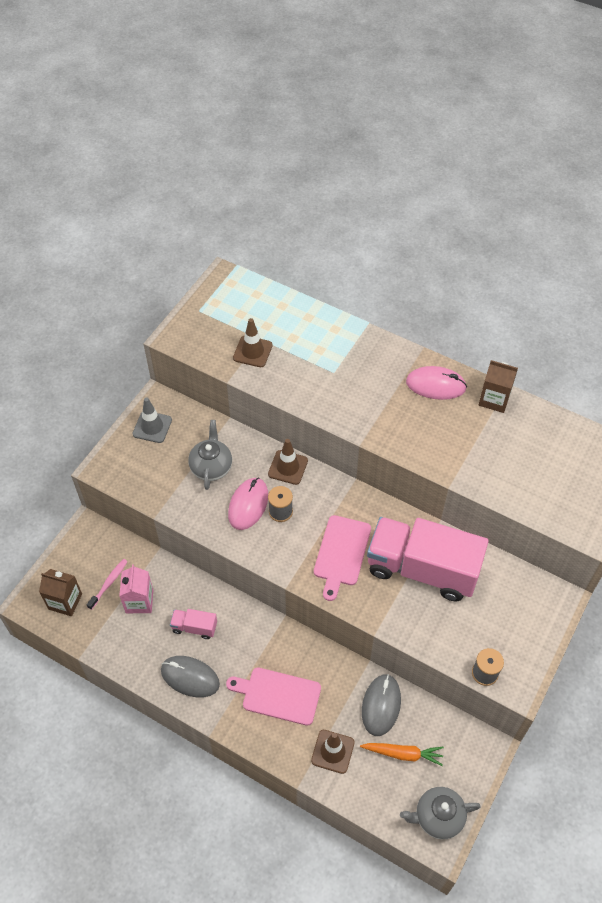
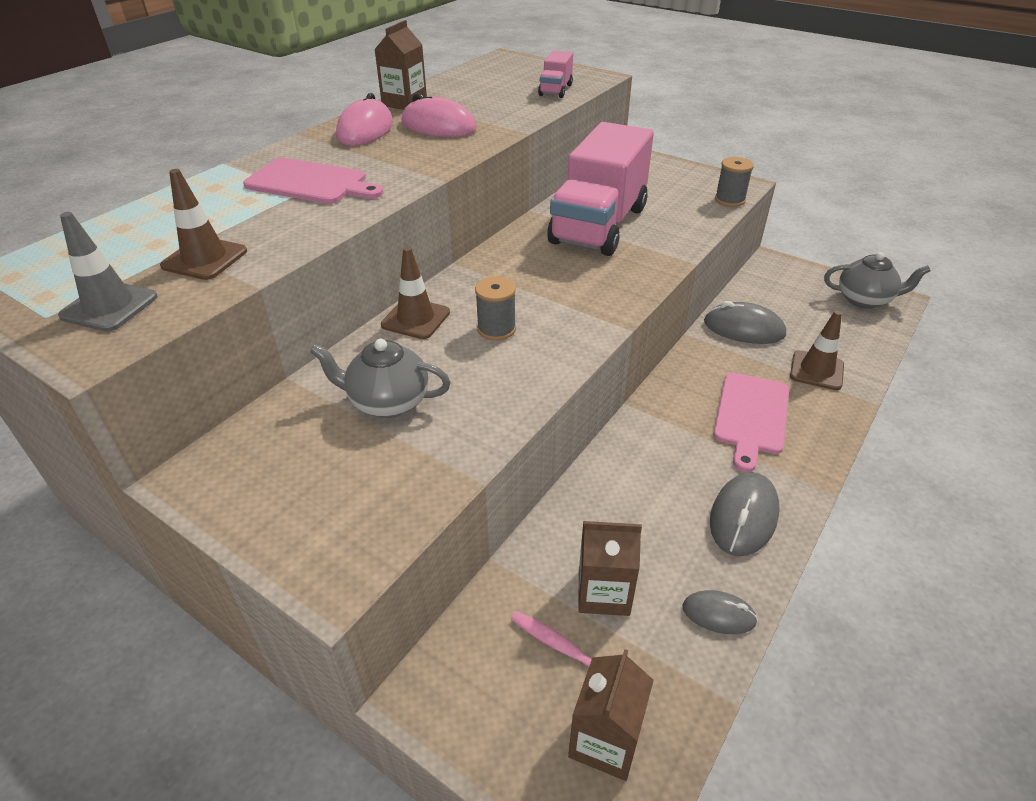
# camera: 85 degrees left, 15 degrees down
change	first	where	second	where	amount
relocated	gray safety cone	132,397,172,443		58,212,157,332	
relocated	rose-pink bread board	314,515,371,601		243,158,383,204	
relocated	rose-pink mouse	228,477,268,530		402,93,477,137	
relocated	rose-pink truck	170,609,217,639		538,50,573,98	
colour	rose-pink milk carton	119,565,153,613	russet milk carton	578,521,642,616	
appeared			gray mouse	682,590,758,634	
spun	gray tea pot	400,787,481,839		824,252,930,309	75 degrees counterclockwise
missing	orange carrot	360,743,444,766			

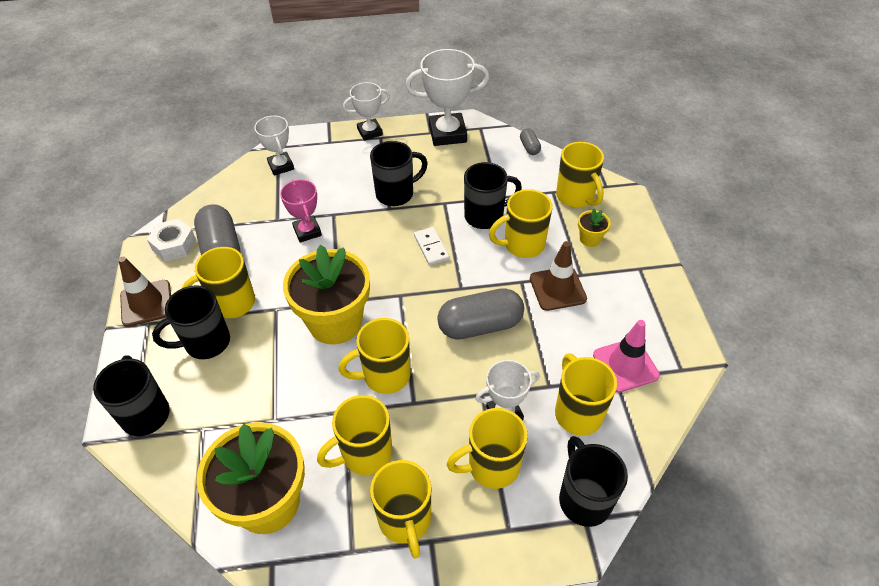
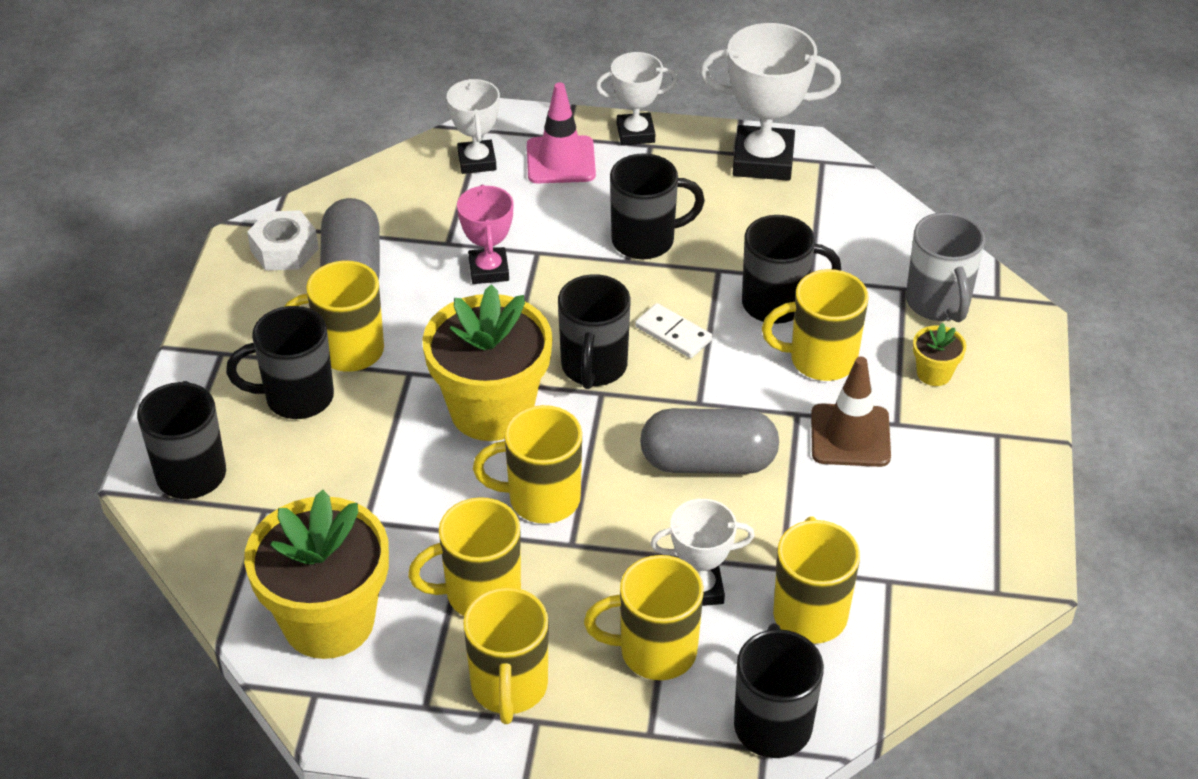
# camera: 15 degrees right, 5 degrees down
change	first	where	second	where	amount
relocated	rose-pink safety cone	593,320,660,393		527,82,596,183	
appeared			ebony tea mug	558,274,631,389	
spun	snow-white domino tile	414,227,450,265		635,303,712,358	45 degrees counterclockwise
colour	bright yellow tea mug	556,142,604,207	gray tea mug	906,212,985,322	
missing	russet safety cone	118,257,171,327			
missing	gray pill shape	520,128,541,155			

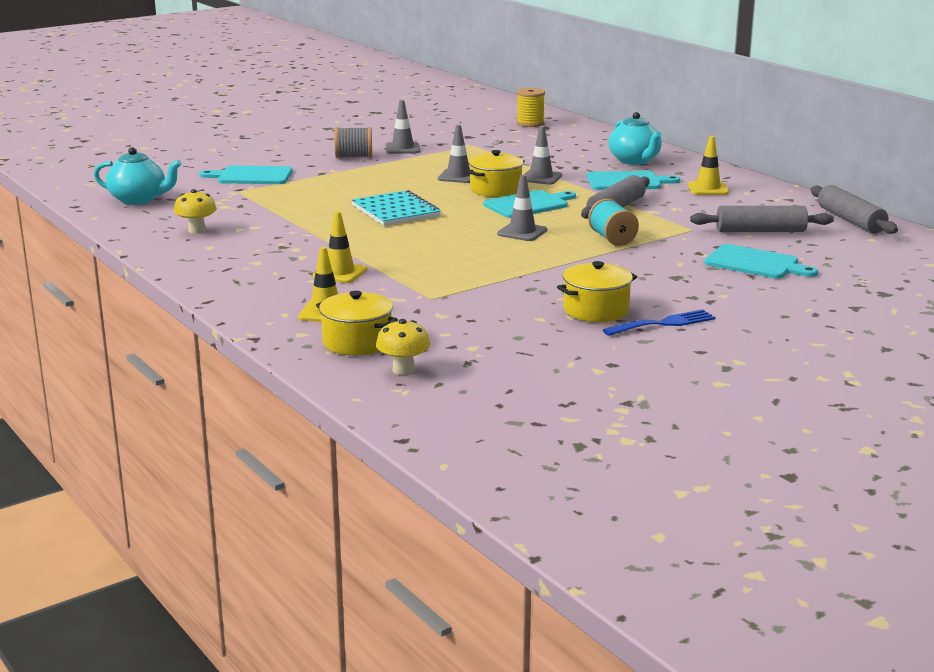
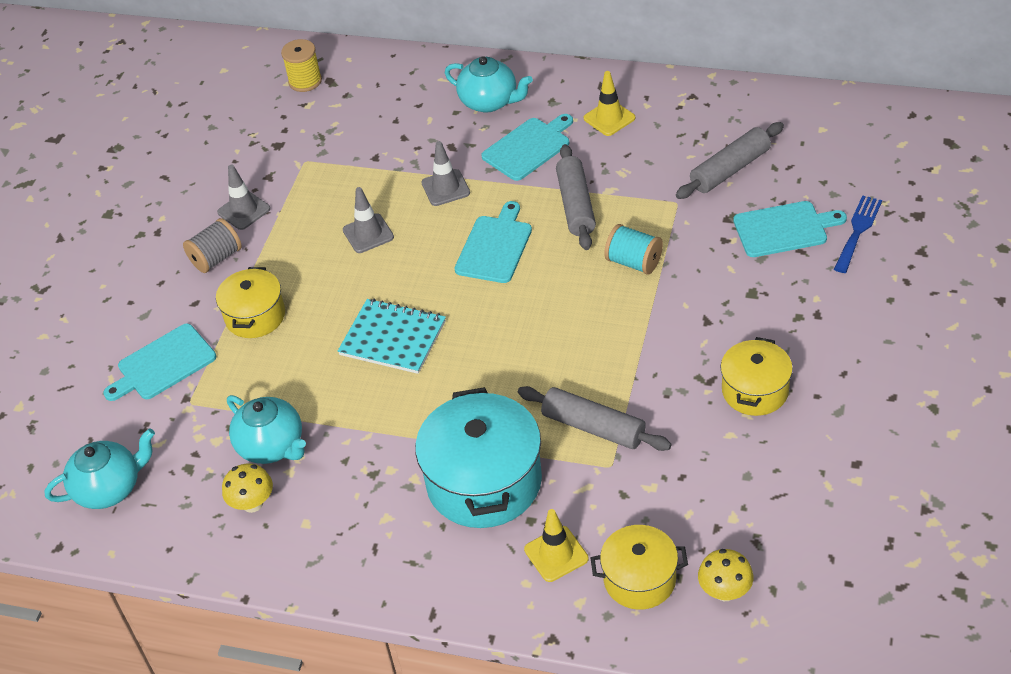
# camera: 35 degrees left, 25 degrees up
change	first	where	second	where	amount
relocated	bright yellow stockpot	467,150,525,197		216,267,285,338	
appeared			aqua tea pot	227,395,306,464	
exchanged	bright yellow safety cone	313,211,367,283	aqua stockpot	415,387,542,528	
relocated	gray rolling pin	810,185,898,234		518,386,672,451	
relocated	cobalt fork	603,309,716,336		834,195,882,273	
missing	gray safety cone	497,175,547,241			

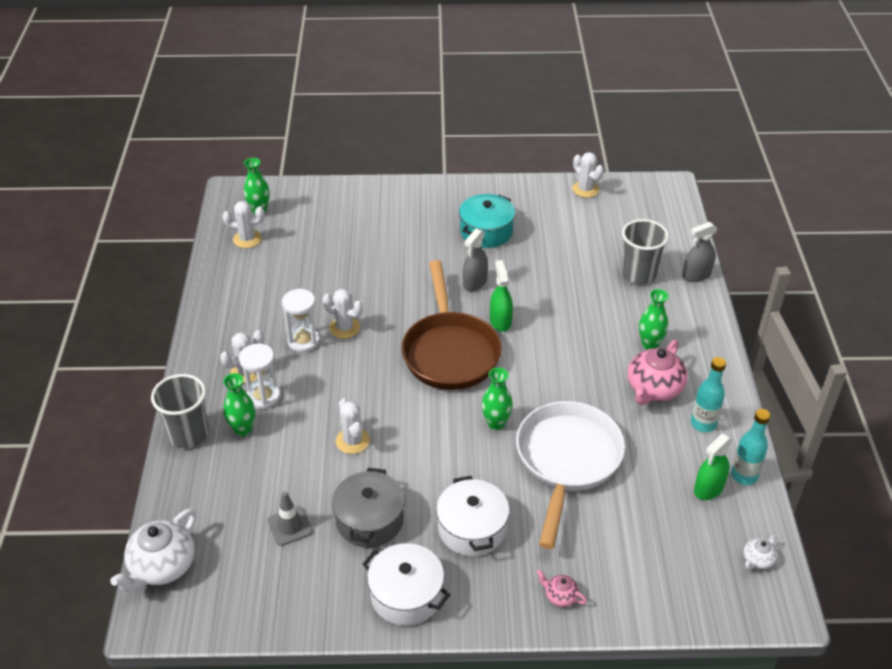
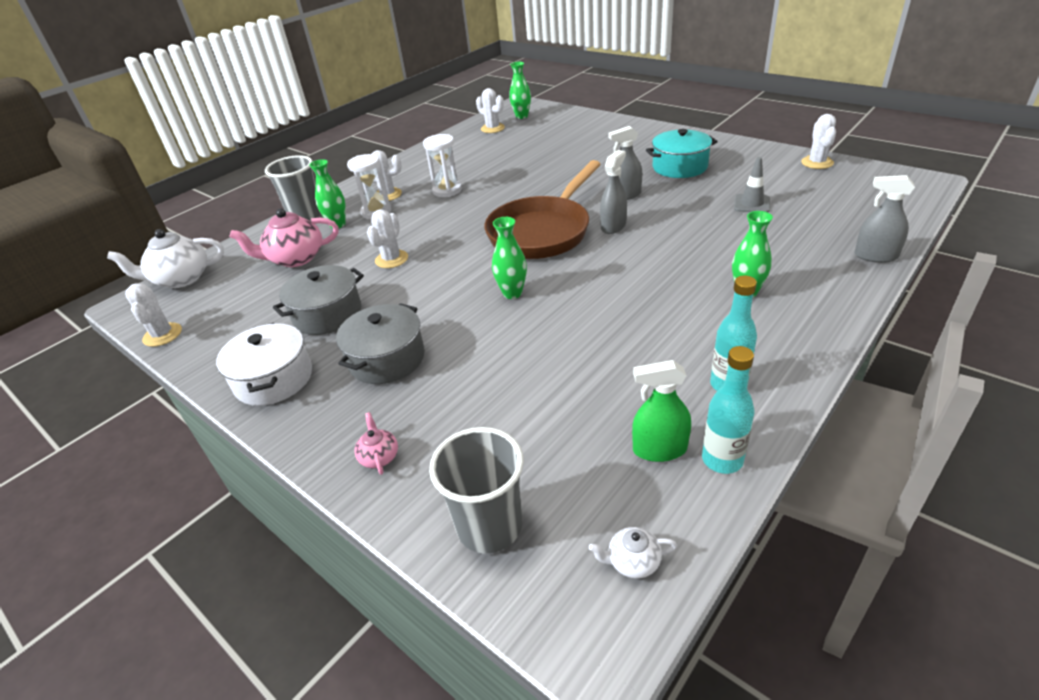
# camera: 45 degrees right, 5 degrees down
change	first	where	second	where	amount
relocated	snow-white prickly plant	323,289,363,339		125,283,182,347	
relocated	rose-pink tea pot	627,340,688,405		230,208,339,267	
colour	snow-white stockpot	436,476,509,556	gray stockpot	336,303,425,384	
relocated	gray cup	621,219,669,285		429,427,524,554	
colour	green spray bottle	490,260,513,332	gray spray bottle	600,150,627,234	
relocated	gray safety cone	268,491,313,546		734,157,770,212	
missing	snow-white skillet	516,401,625,549			

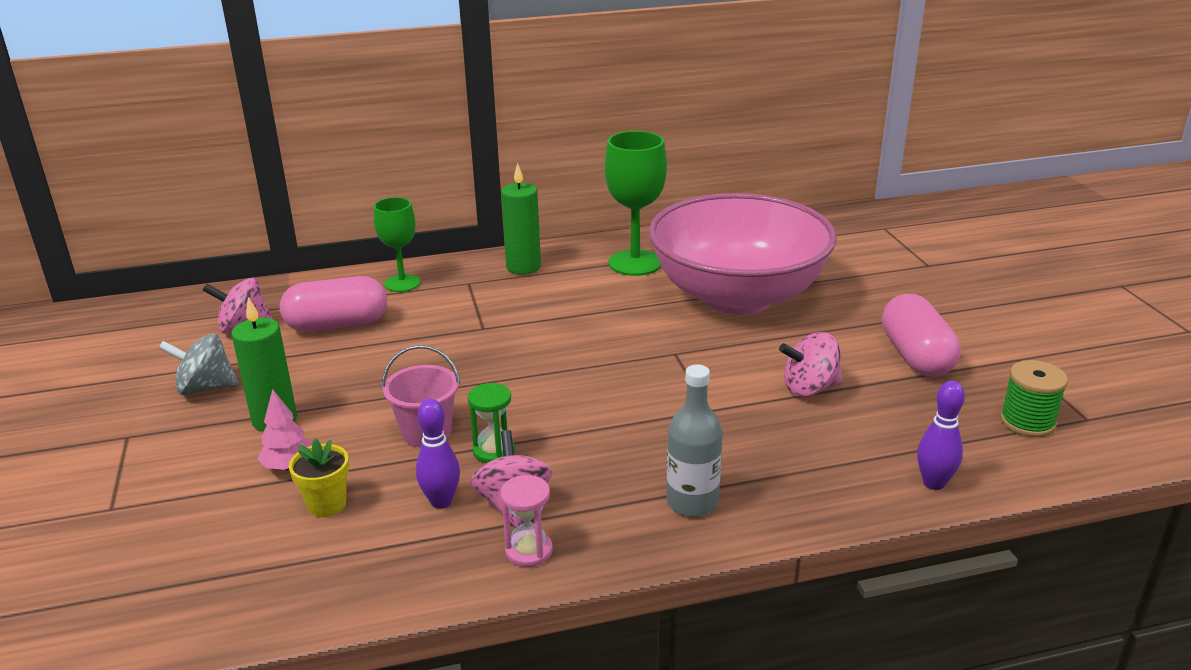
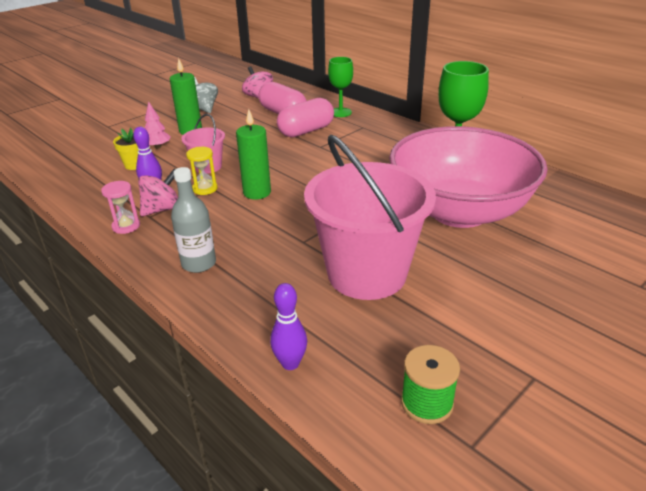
# camera: 60 degrees right, 5 degrees up
change	first	where	second	where	amount
colour	green sandglass	468,383,515,463	bright yellow sandglass	186,147,218,195	
relocated	green wax candle	501,163,541,275		236,109,271,200	
relocated	rose-pink pill shape	882,294,961,377		277,98,334,138	
exchanged	rose-pink whirligig	779,332,843,397	rose-pink bucket	304,135,436,300	

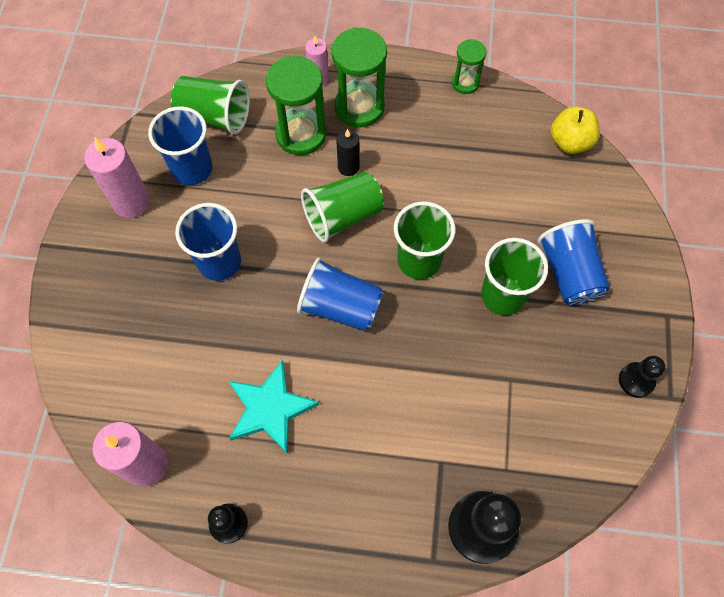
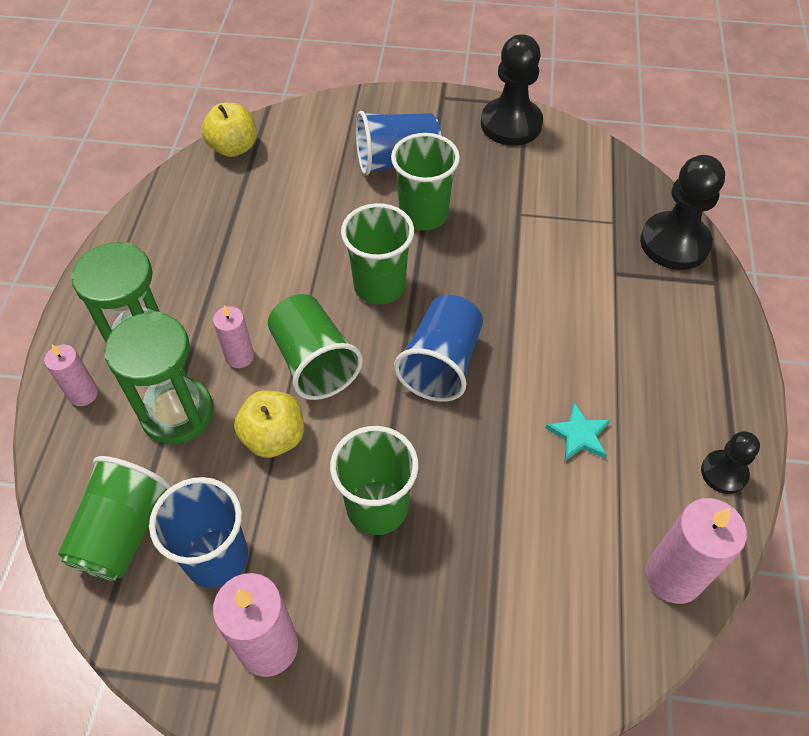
# camera: 90 degrees left, 10 degrees down
change	first	where	second	where	amount
colour	ebony wax candle	336,129,359,176	rose-pink wax candle	213,305,254,368	
appeared			bright yellow toy apple	234,390,304,458	
colour	cobalt cup	175,203,241,281	green cup	330,426,419,535	
size	ebony game pawn	619,356,665,398		481,34,543,146	x1.80
size	aqua star shape	229,360,319,454		546,402,610,461	x0.56
missing	green sandglass	452,39,487,94			

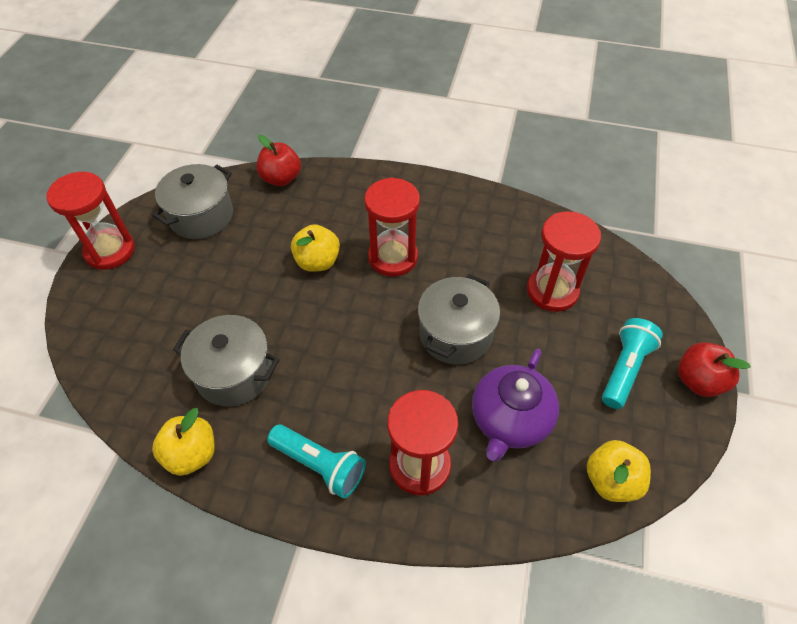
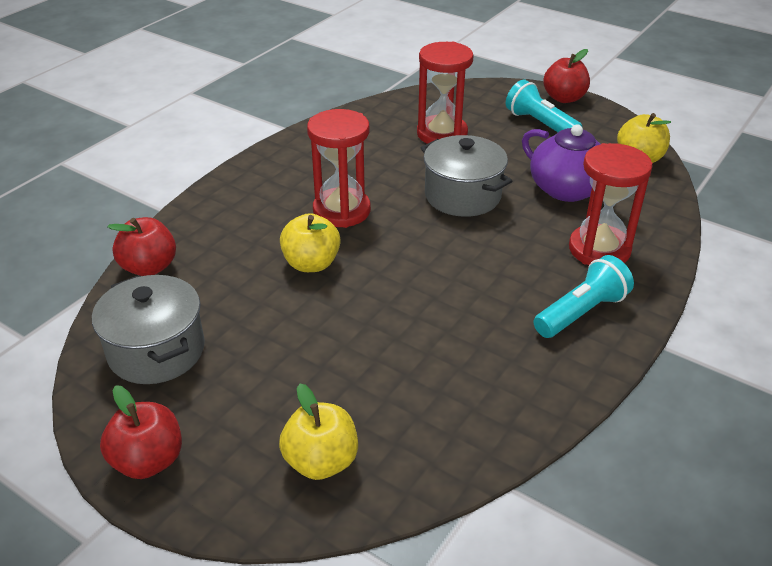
# camera: 70 degrees left, 15 degrees down
change	first	where	second	where	amount
exchanged	scarlet sandglass	46,172,135,270	scarlet toy apple	100,385,182,479	
relocated	bright yellow toy apple	152,408,215,476		279,384,358,480	
missing	gray stockpot	173,315,279,407			

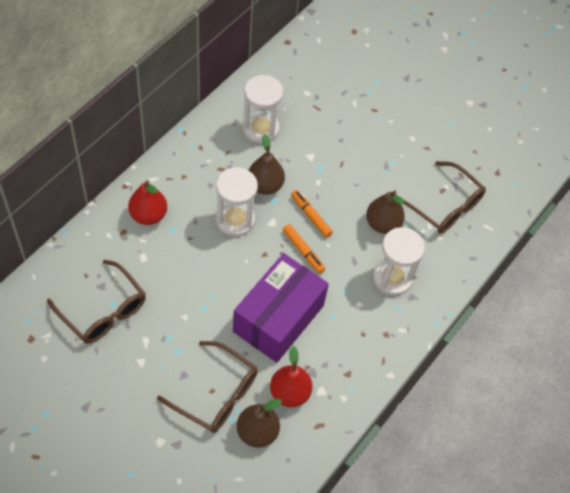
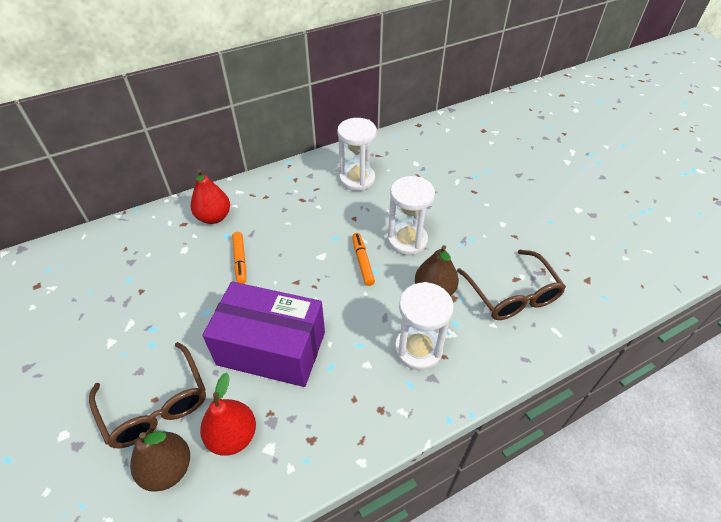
# camera: 30 degrees right, 10 degrees down
change	first	where	second	where	amount
spun	purple package	233,253,329,363		202,281,325,387	45 degrees clockwise
relocated	orange marker pen	283,224,325,274		232,232,246,284	
relocated	snow-white sandglass	216,167,258,237		387,176,435,255	
missing	russet eyeglasses	47,259,146,344			
missing	russet pear	248,134,285,195			

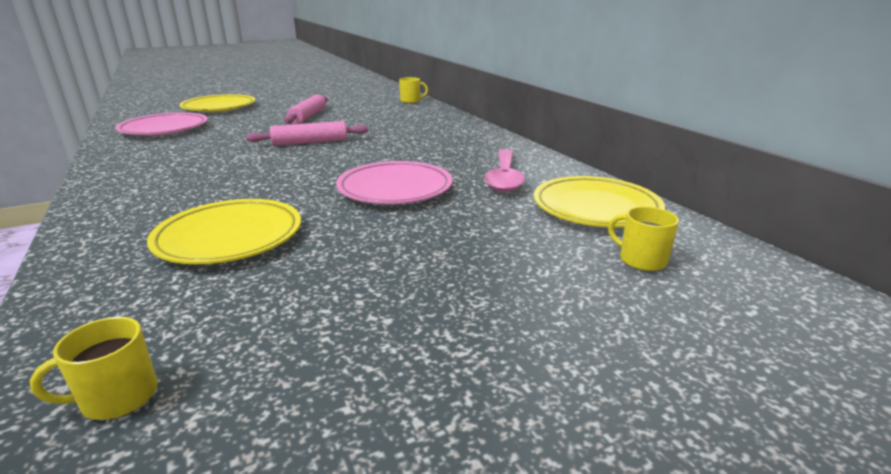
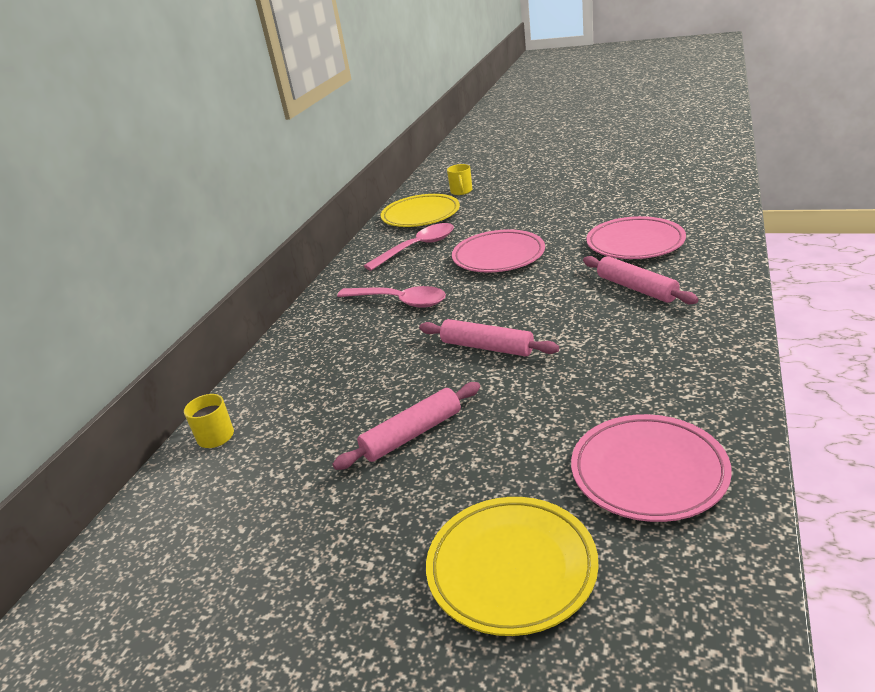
# camera: 130 degrees left, 5 degrees up
change	first	where	second	where	amount
appeared			rose-pink tablespoon	337,286,446,308	
appeared			rose-pink rolling pin	583,256,699,304	
colour	bright yellow flat dish	147,199,301,264	rose-pink flat dish	586,216,686,259	
missing	bright yellow tea mug	30,317,158,420			

